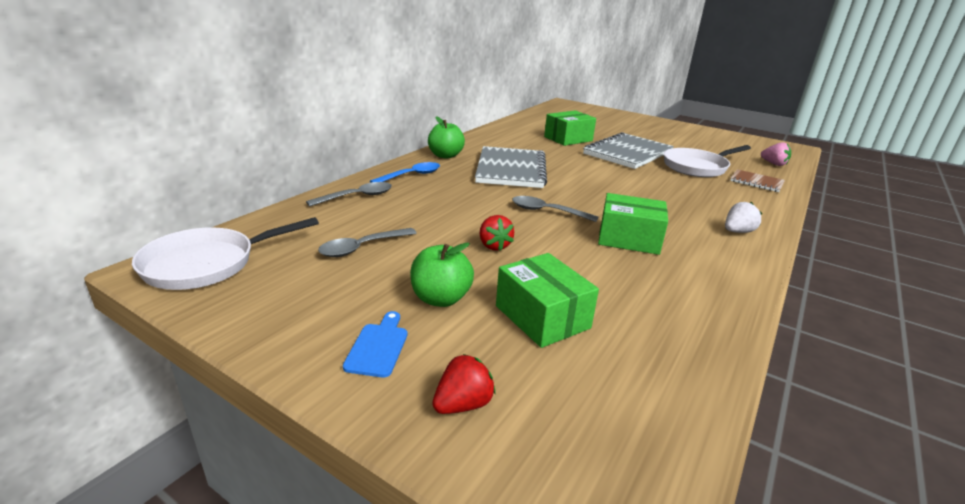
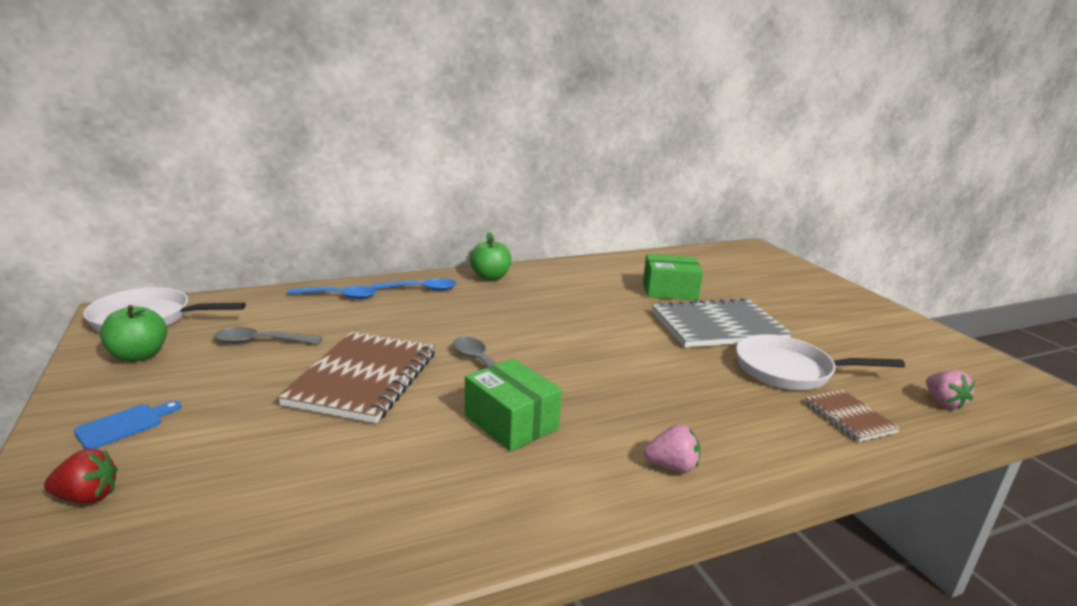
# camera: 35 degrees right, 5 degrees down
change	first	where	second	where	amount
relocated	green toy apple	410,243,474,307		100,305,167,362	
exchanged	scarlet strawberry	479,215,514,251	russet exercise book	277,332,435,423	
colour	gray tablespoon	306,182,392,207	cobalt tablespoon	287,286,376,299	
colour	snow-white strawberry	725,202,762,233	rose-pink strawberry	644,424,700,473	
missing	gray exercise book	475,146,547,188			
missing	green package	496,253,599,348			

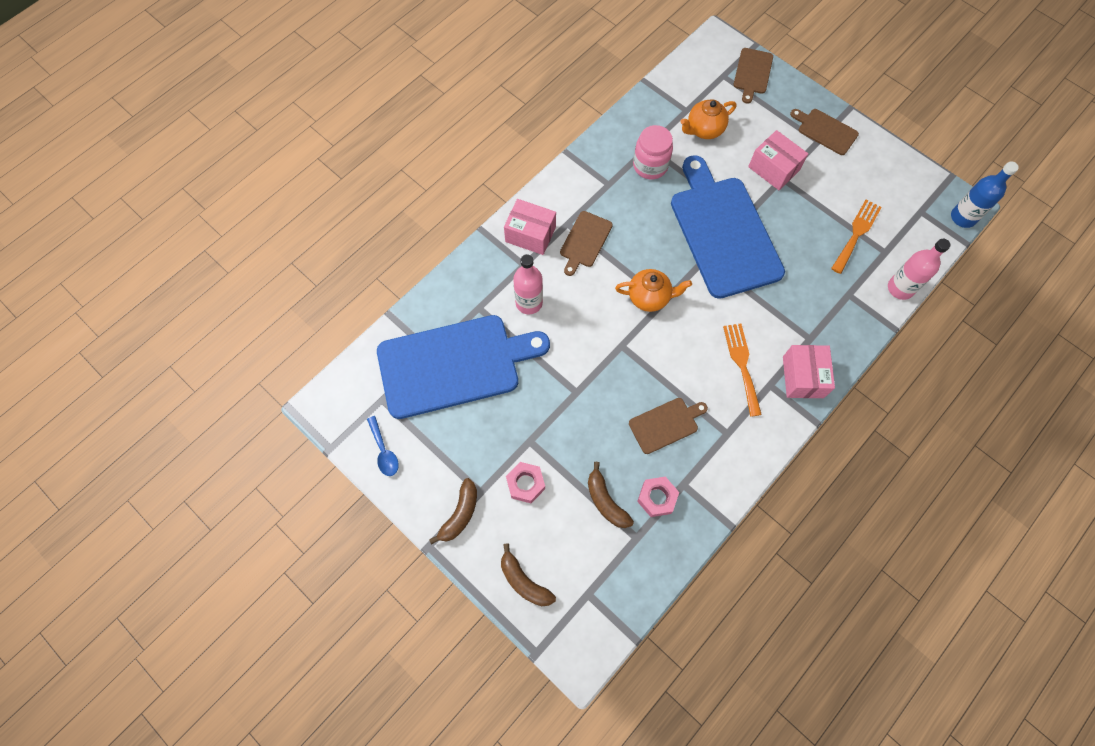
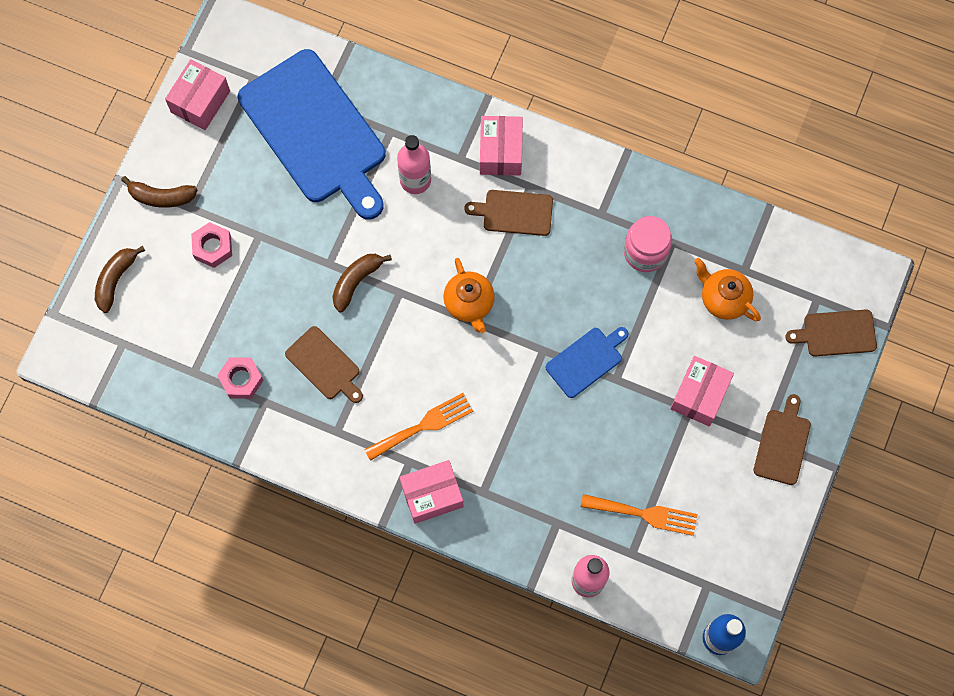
# camera: 70 degrees right, 5 degrees up
change	first	where	second	where	amount
exchanged	cobalt tablespoon	367,416,399,476	rose-pink package	165,59,230,130	
relocated	russet banana	588,462,634,528		332,254,392,312	
size	cobalt bread board	671,155,785,299		546,327,629,398	x0.46

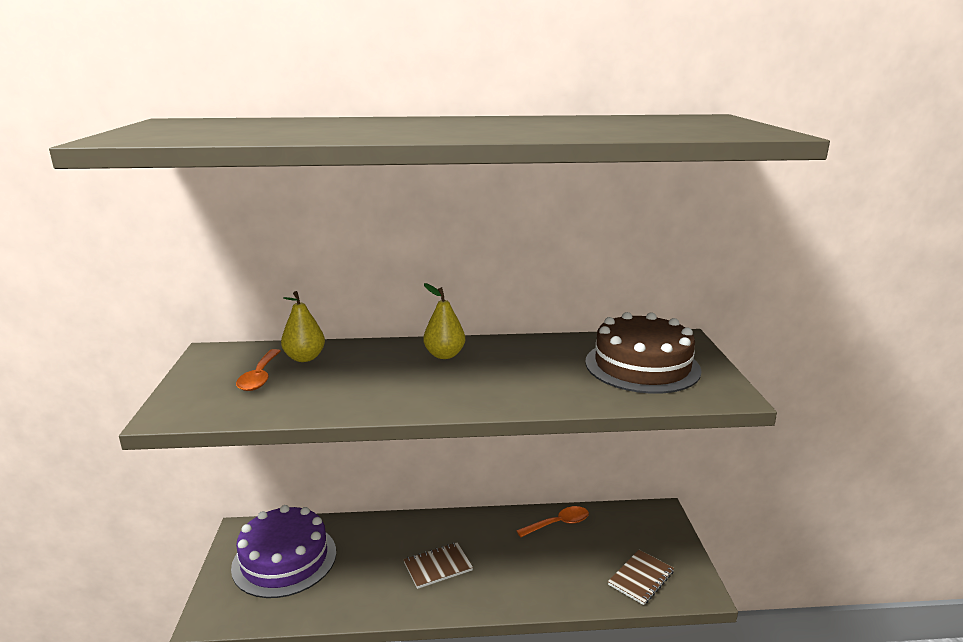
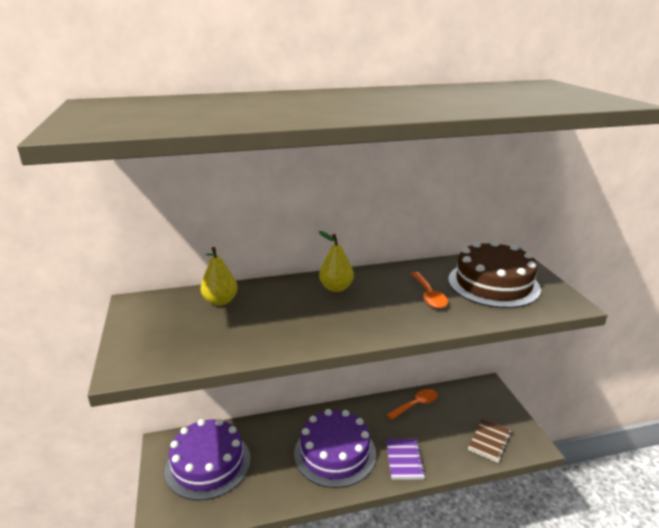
# camera: 10 degrees left, 5 degrees up
change	first	where	second	where	amount
exchanged	russet exercise book	403,542,473,589	purple cake	294,409,376,488	
appeared			purple exercise book	386,439,425,479	
relocated	orange tablespoon	236,349,281,391		411,272,448,309	

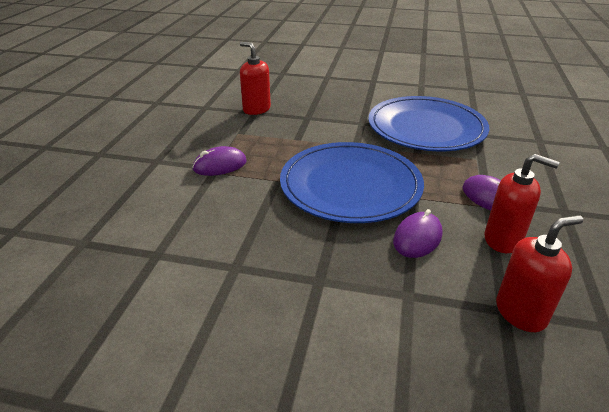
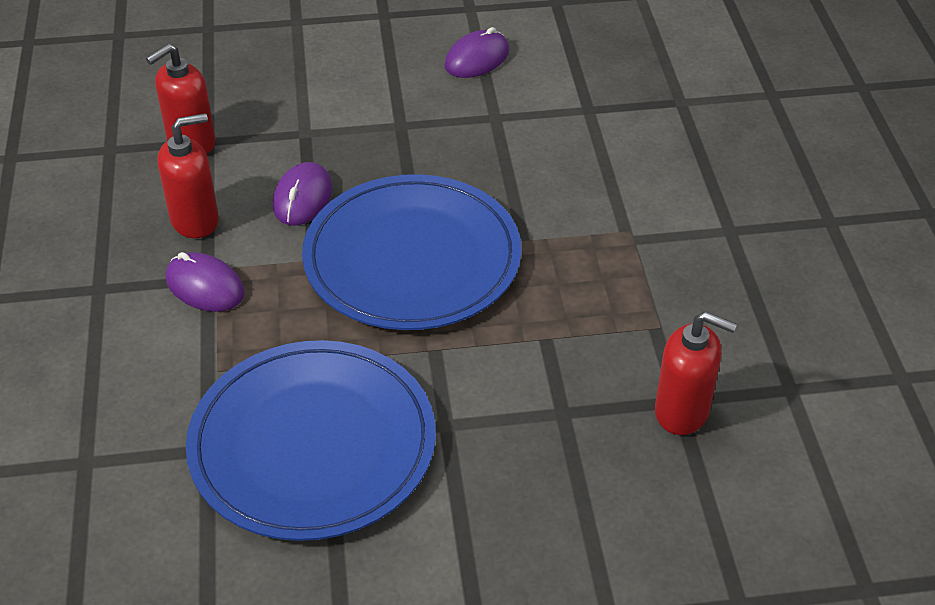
# camera: 160 degrees right, 10 degrees up
change	first	where	second	where	amount
spun	scarlet pump bottle	485,154,560,253		157,113,219,238	150 degrees clockwise
relocated	purple mouse	192,146,247,176		444,27,509,78	

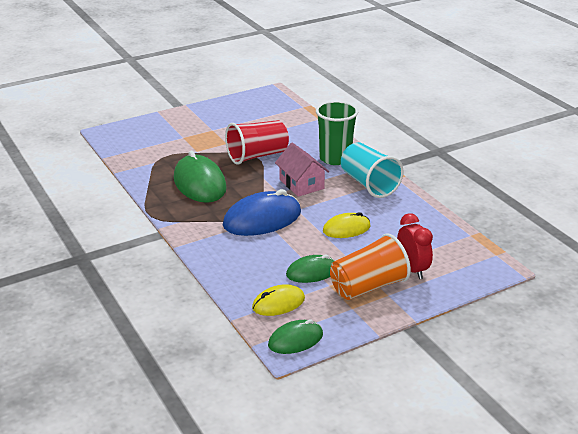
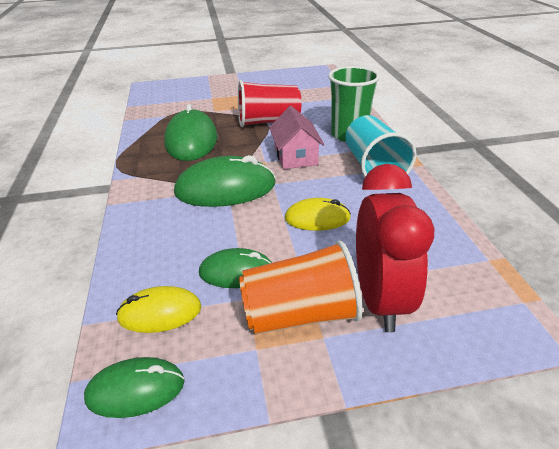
# camera: 20 degrees right, 5 degrees up
change	first	where	second	where	amount
colour	cobalt mouse	223,189,301,236	green mouse	174,155,276,207	
size	scarlet clock	397,213,433,279		356,164,434,332	x1.54

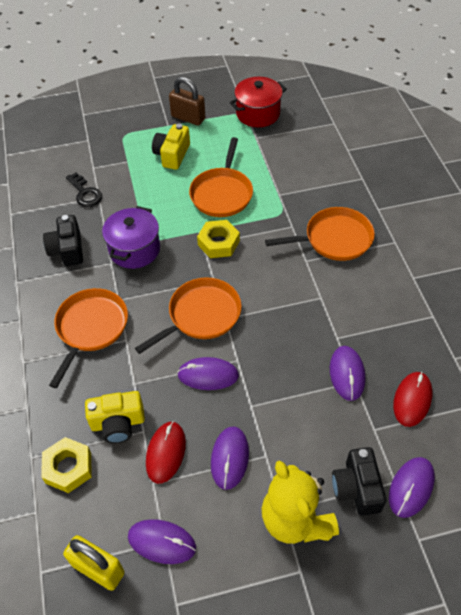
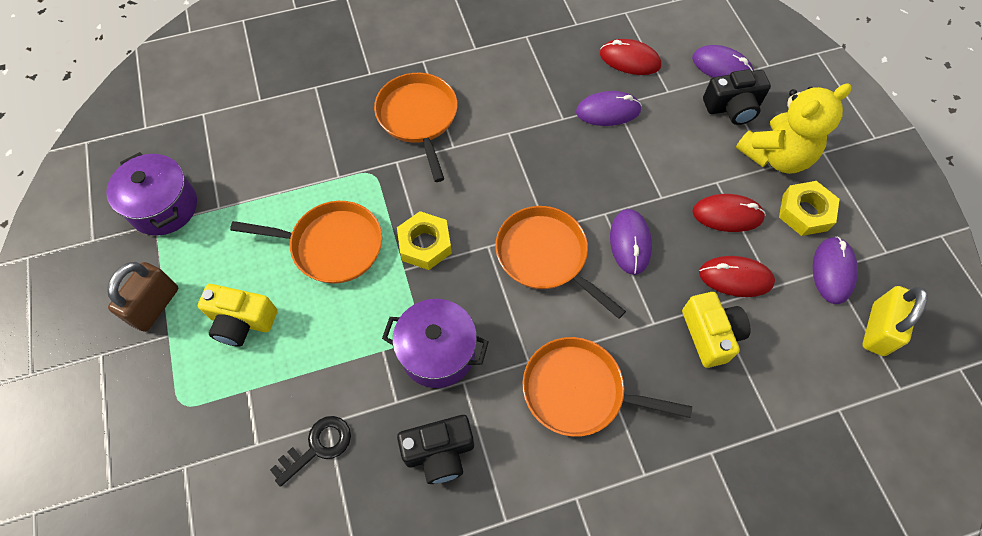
# camera: 95 degrees left, 10 degrees up
change	first	where	second	where	amount
colour	scarlet stockpot	229,77,287,127	purple stockpot	106,152,197,236	
colour	purple mouse	211,426,249,490	scarlet mouse	692,194,766,232	
relocated	bright yellow hex nut	41,437,92,493		779,181,840,236	

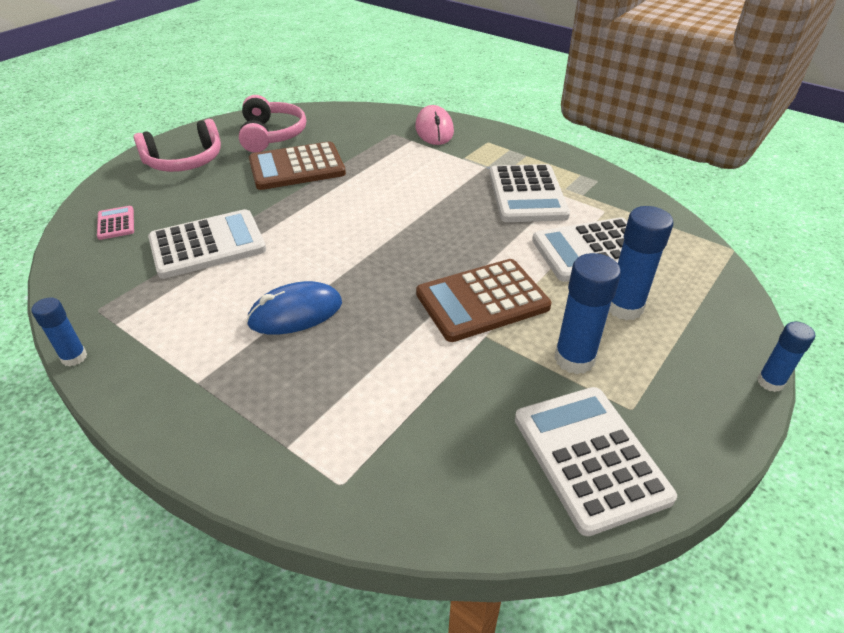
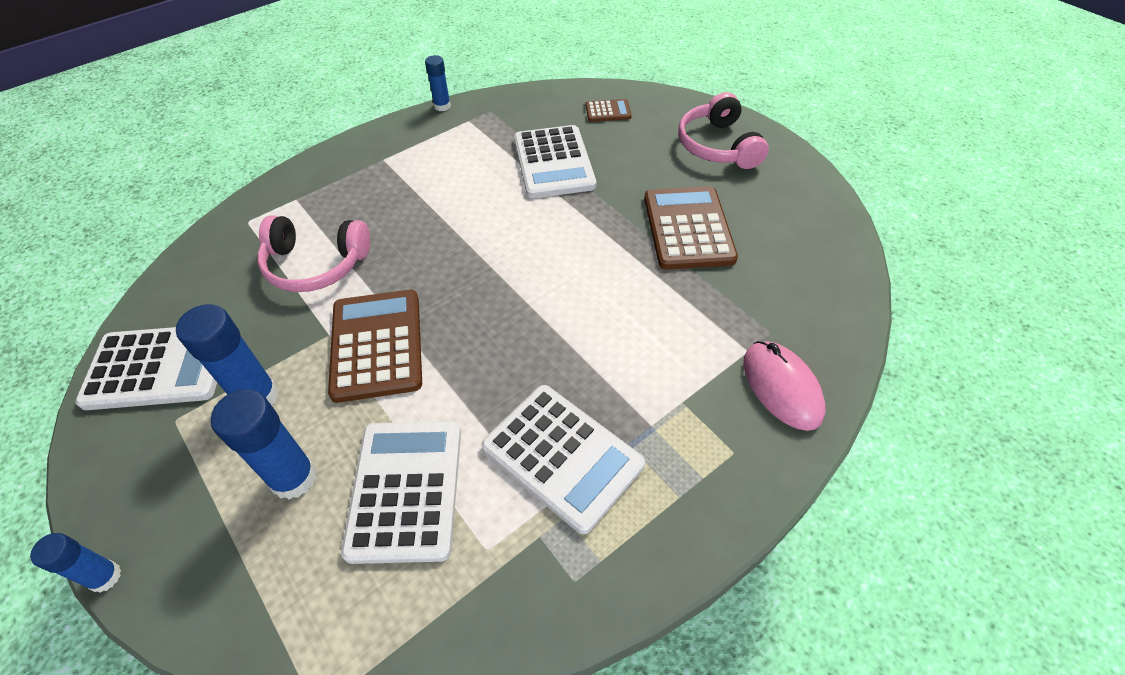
# camera: 105 degrees right, 10 degrees up
change	first	where	second	where	amount
relocated	rose-pink headphones	239,95,306,153		257,215,370,292	
spun	snow-white pocket calculator	489,164,570,222		481,385,645,534	150 degrees counterclockwise
colour	rose-pink pocket calculator	97,206,134,240	russet pocket calculator	586,99,632,122	
spun	rose-pink mouse	415,105,454,145		743,341,825,431	60 degrees clockwise
missing	cobalt mouse	246,281,342,335			

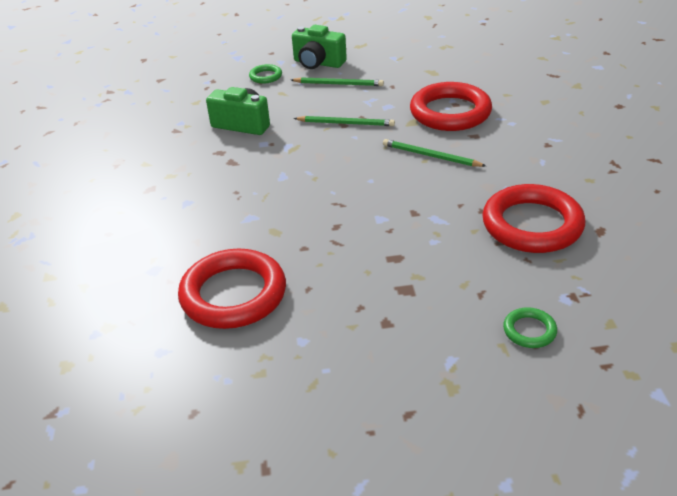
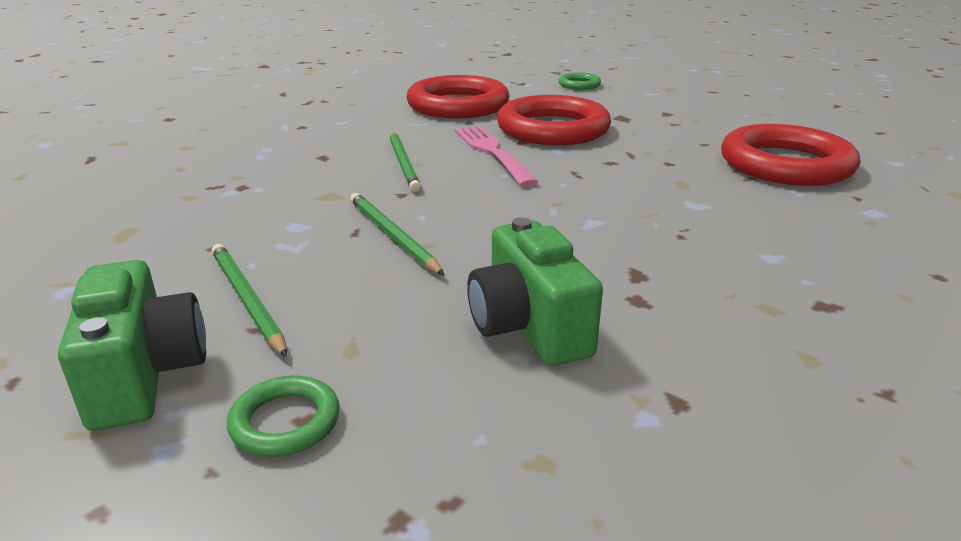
# camera: 135 degrees left, 10 degrees down
change	first	where	second	where	amount
appeared			rose-pink fork	455,126,538,187	
relocated	scarlet torus	410,82,492,131		497,95,611,145	

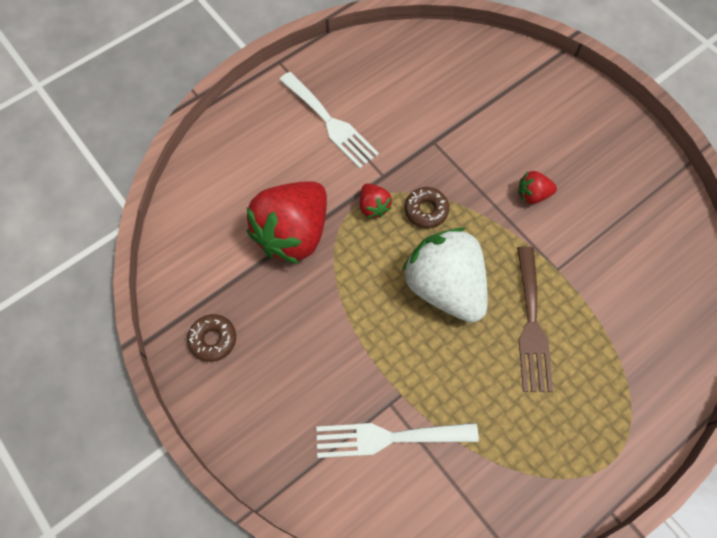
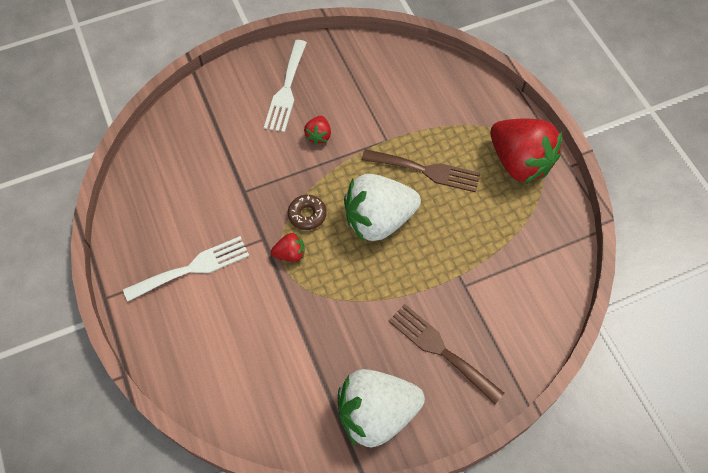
# camera: 75 degrees left, 5 degrees down
change	first	where	second	where	amount
relocated	snow-white fork	316,423,479,458		264,40,307,132	
exchanged	russet donut	187,314,236,362	snow-white strawberry	338,369,425,448	
appeared			russet fork	389,304,504,404	
relocated	scarlet strawberry	247,181,327,264		490,119,562,183	

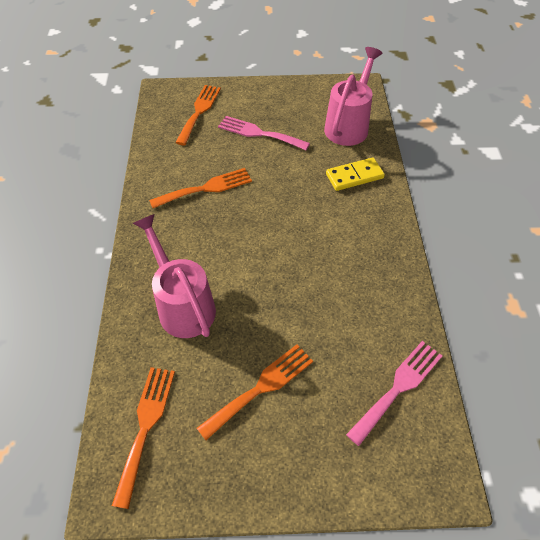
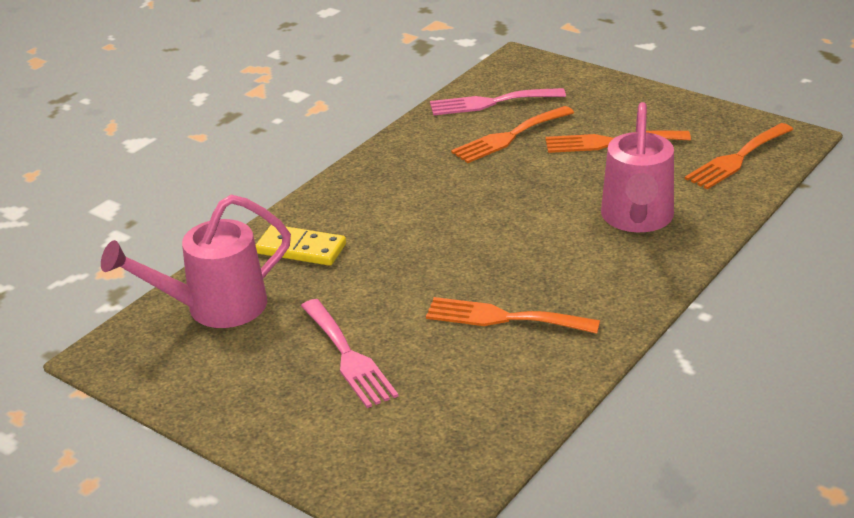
# camera: 140 degrees left, 20 degrees down
change	first	where	second	where	amount
relocated	orange fork	175,85,221,145		451,106,574,163	

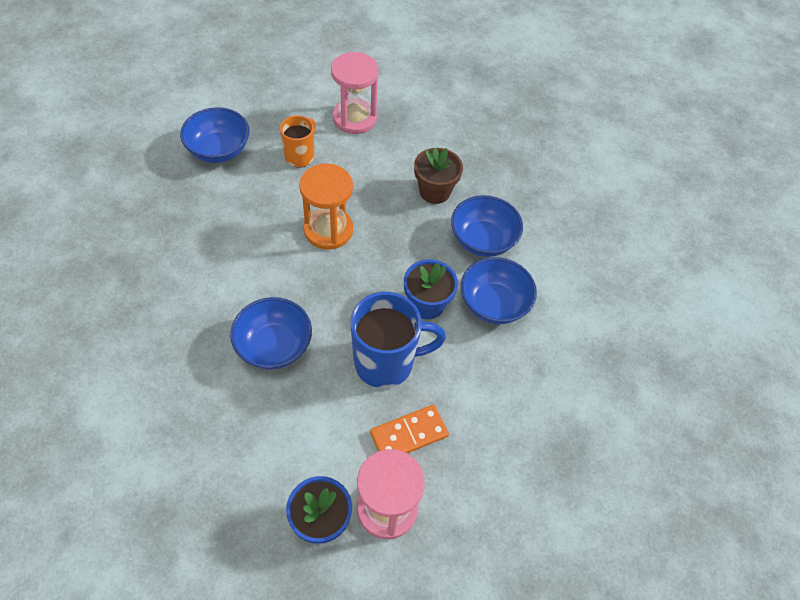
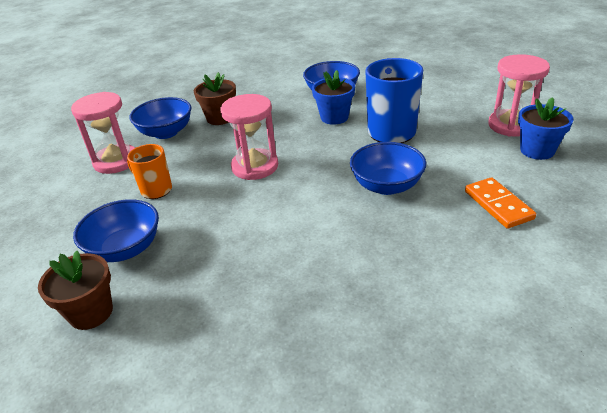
# camera: 80 degrees left, 20 degrees down
change	first	where	second	where	amount
appeared			russet plant pot	38,251,113,330	
relocated	cobalt deep dish	451,195,523,257		129,97,191,139	
colour	orange sandglass	299,163,353,250	rose-pink sandglass	220,94,278,180	
relocated	orange domino tile	370,405,449,453		465,177,536,229	

